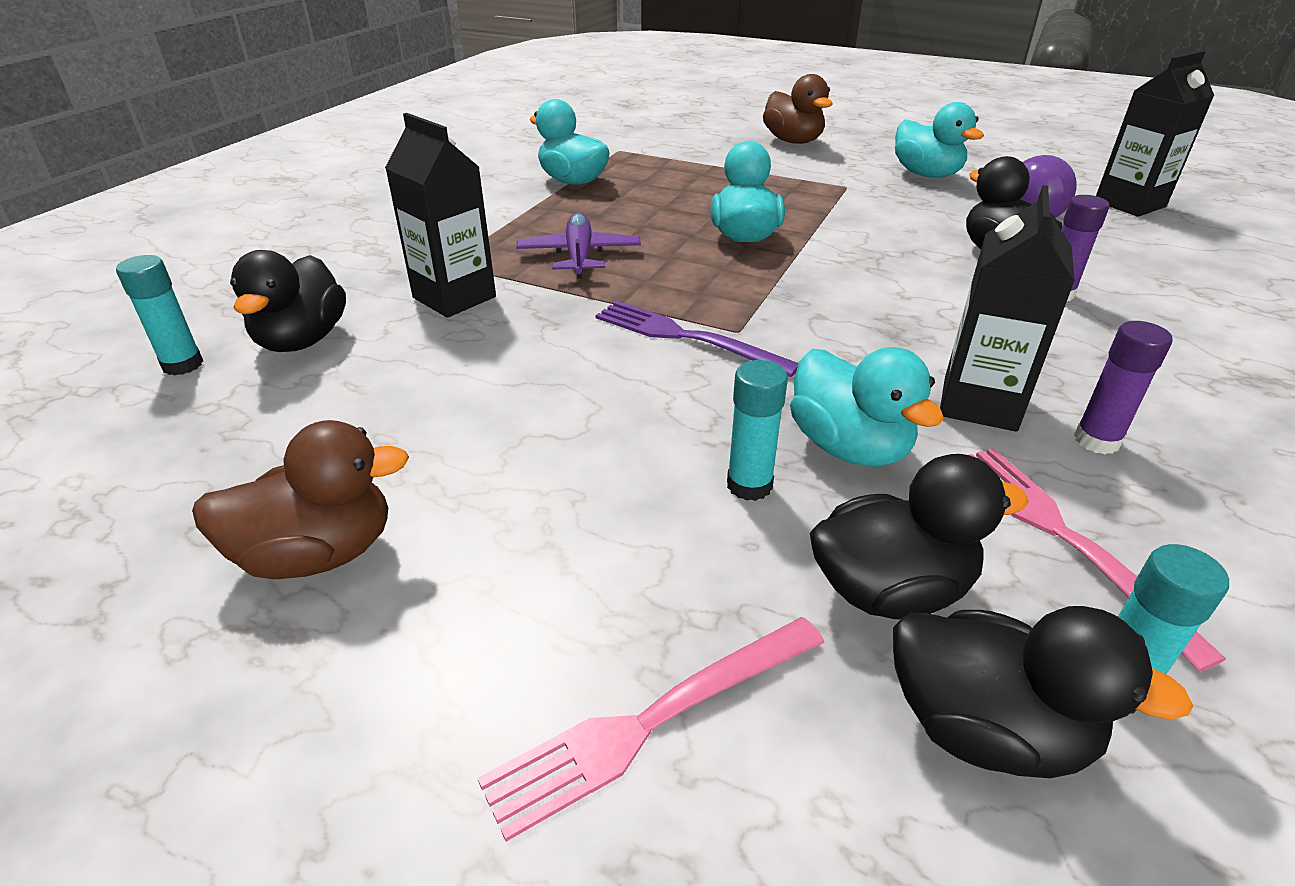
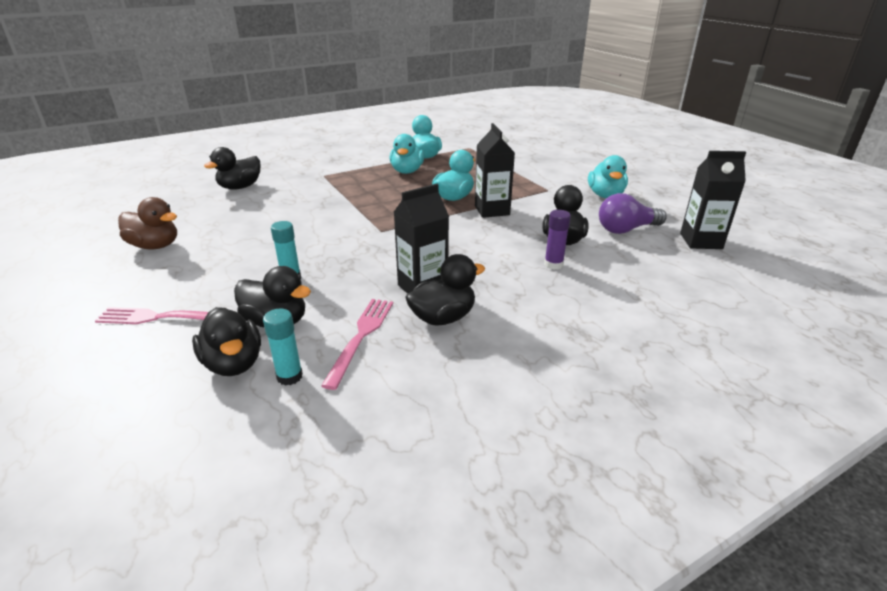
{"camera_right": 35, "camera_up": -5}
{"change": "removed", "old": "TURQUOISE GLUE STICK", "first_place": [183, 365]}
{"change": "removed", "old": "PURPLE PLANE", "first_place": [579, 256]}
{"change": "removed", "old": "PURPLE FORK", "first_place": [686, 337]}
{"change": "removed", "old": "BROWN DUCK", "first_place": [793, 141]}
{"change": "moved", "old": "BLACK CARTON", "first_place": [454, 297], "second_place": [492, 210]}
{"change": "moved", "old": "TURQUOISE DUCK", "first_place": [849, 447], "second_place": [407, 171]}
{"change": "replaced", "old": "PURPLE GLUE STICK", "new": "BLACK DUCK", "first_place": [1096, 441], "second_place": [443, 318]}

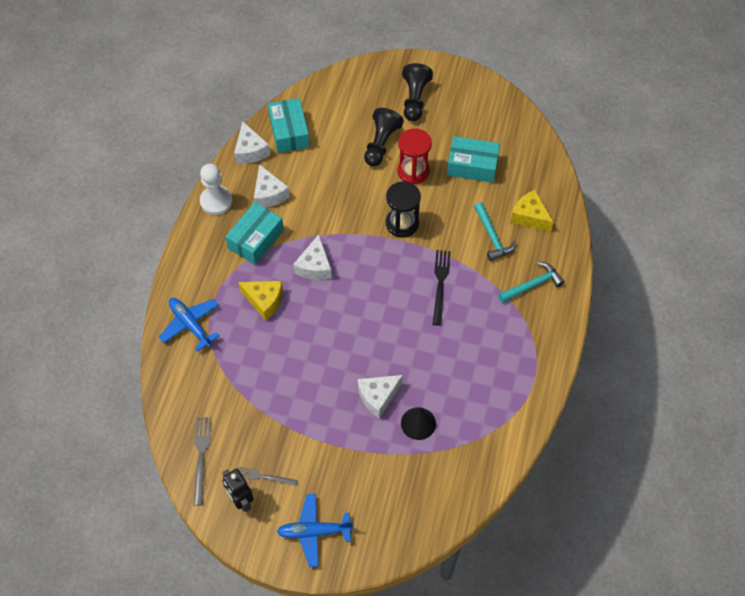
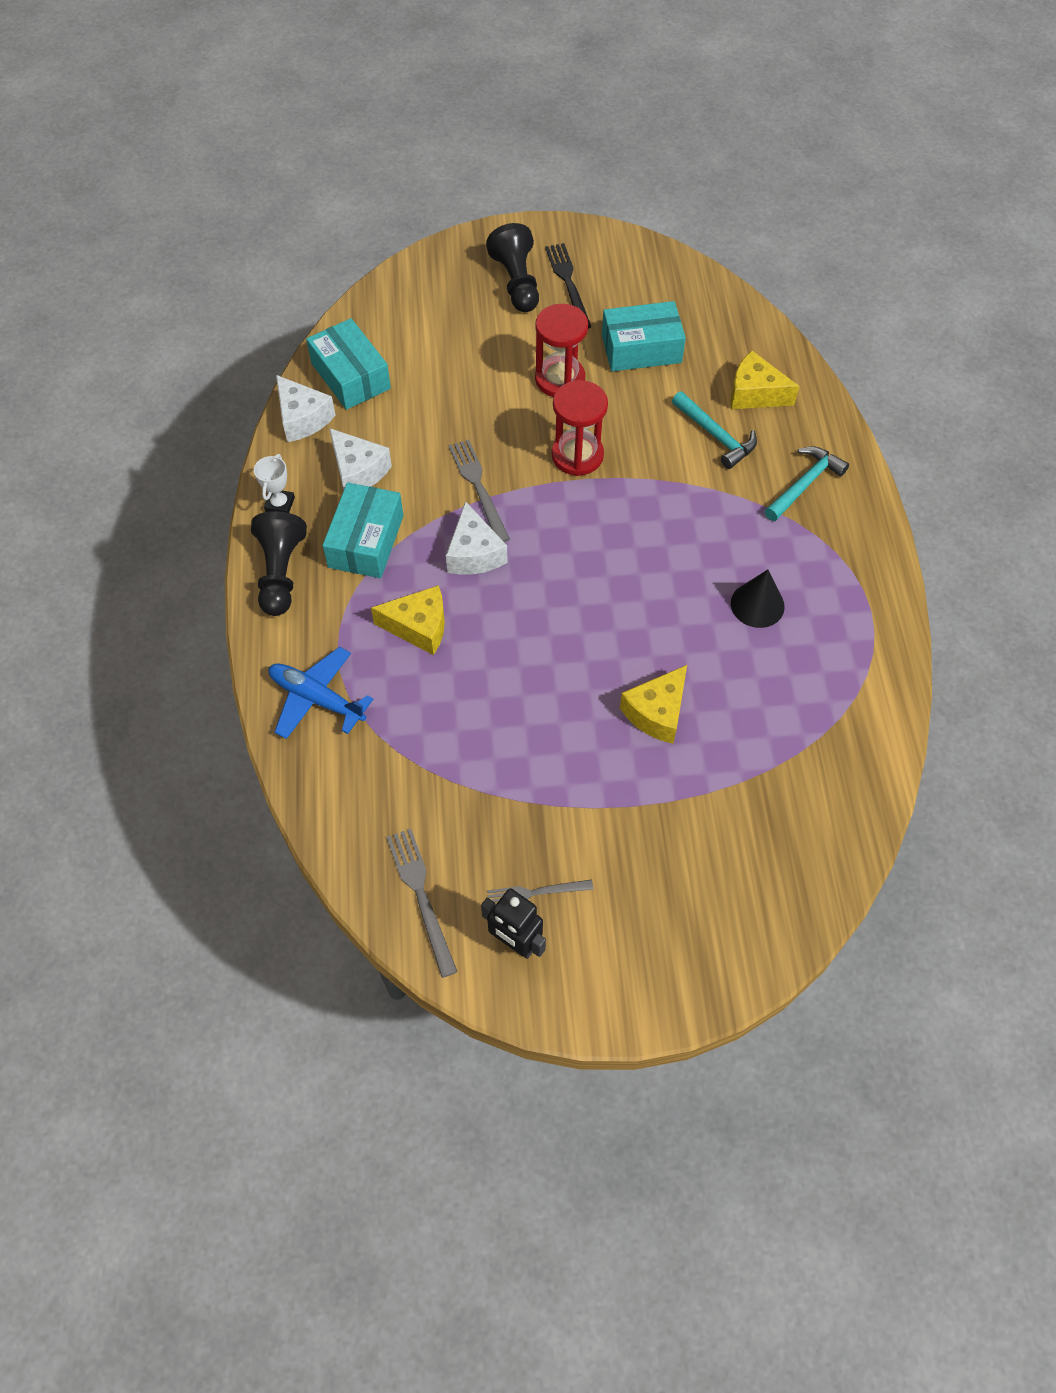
{"camera_right": -20, "camera_up": 0}
{"change": "removed", "old": "BLUE PLANE", "first_place": [314, 532]}
{"change": "added", "new": "GREY FORK", "second_place": [478, 487]}
{"change": "moved", "old": "BLACK PAWN", "first_place": [381, 144], "second_place": [280, 573]}
{"change": "moved", "old": "BLACK CONE", "first_place": [418, 423], "second_place": [757, 604]}
{"change": "moved", "old": "BLACK FORK", "first_place": [440, 284], "second_place": [568, 283]}
{"change": "replaced", "old": "WHITE PAWN", "new": "WHITE TROPHY", "first_place": [216, 201], "second_place": [280, 504]}
{"change": "recoloured", "old": "WHITE CHEESE", "new": "YELLOW CHEESE", "first_place": [378, 396], "second_place": [657, 712]}
{"change": "recoloured", "old": "BLACK HOURGLASS", "new": "RED HOURGLASS", "first_place": [402, 224], "second_place": [577, 455]}

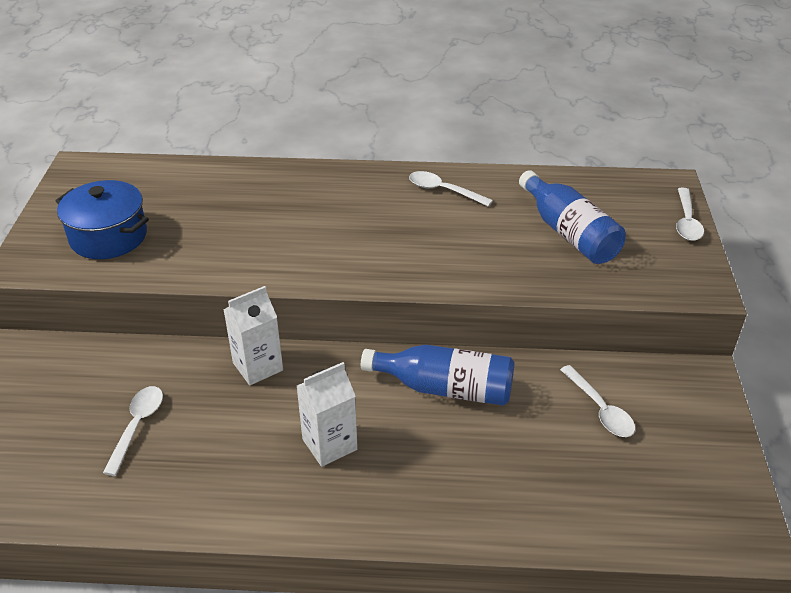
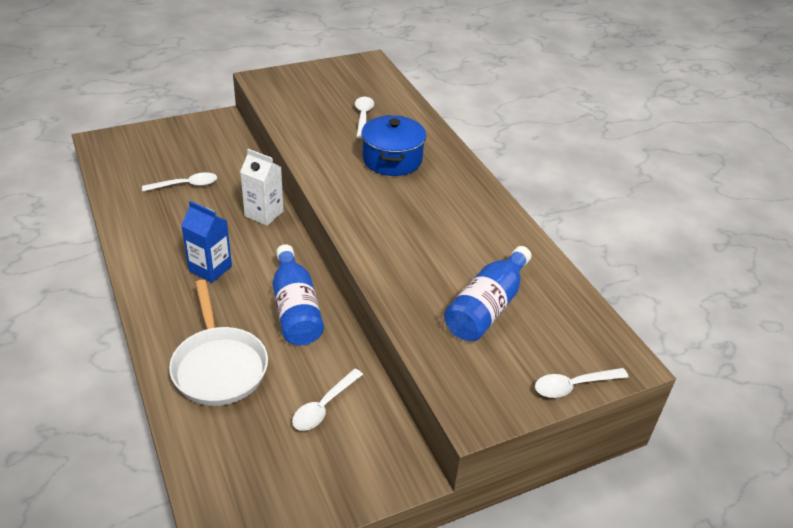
{"camera_right": 60, "camera_up": 0}
{"change": "added", "new": "WHITE PAN", "second_place": [219, 366]}
{"change": "moved", "old": "BLUE POT", "first_place": [108, 237], "second_place": [392, 160]}
{"change": "moved", "old": "WHITE SPOON", "first_place": [443, 191], "second_place": [363, 117]}
{"change": "recoloured", "old": "WHITE CARTON", "new": "BLUE CARTON", "first_place": [329, 444], "second_place": [210, 269]}

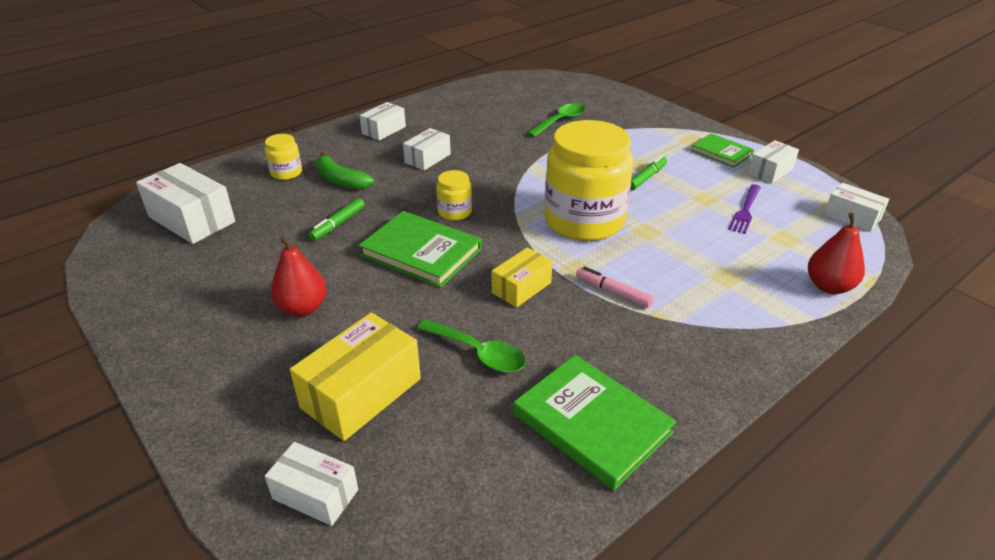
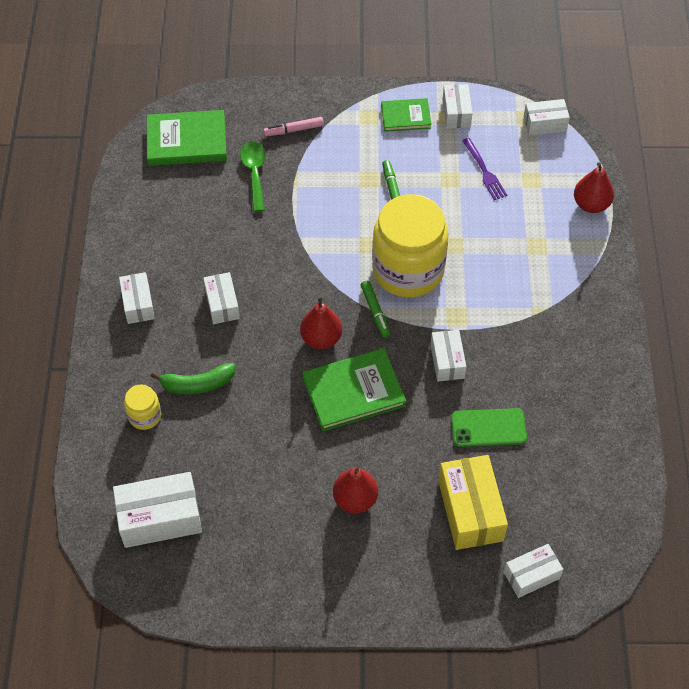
{"camera_right": -50, "camera_up": 20}
{"change": "moved", "old": "GREEN MARKER", "first_place": [338, 224], "second_place": [375, 312]}
{"change": "moved", "old": "GREEN BOOK", "first_place": [592, 423], "second_place": [187, 141]}
{"change": "moved", "old": "PINK MARKER", "first_place": [613, 292], "second_place": [294, 130]}
{"change": "replaced", "old": "GREEN SPOON", "new": "GREEN PHONE", "first_place": [478, 353], "second_place": [488, 428]}
{"change": "replaced", "old": "YELLOW JAR", "new": "RED PEAR", "first_place": [455, 212], "second_place": [321, 338]}
{"change": "recoloured", "old": "YELLOW BOX", "new": "WHITE BOX", "first_place": [521, 287], "second_place": [447, 361]}

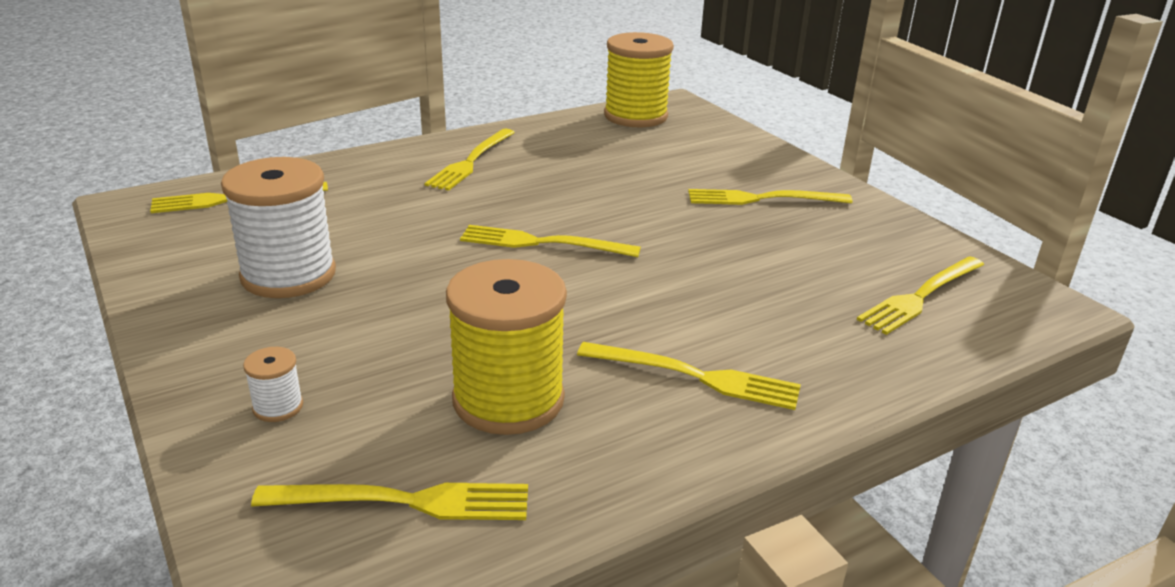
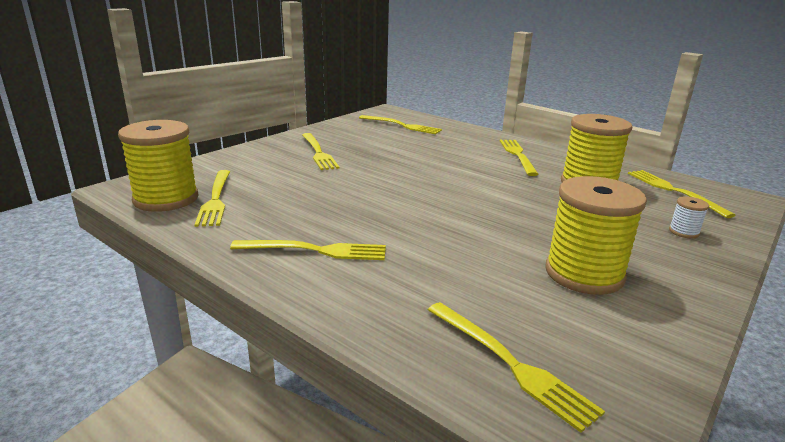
{"camera_right": -110, "camera_up": -5}
{"change": "moved", "old": "YELLOW FORK", "first_place": [542, 243], "second_place": [215, 199]}
{"change": "recoloured", "old": "WHITE SPOOL", "new": "YELLOW SPOOL", "first_place": [288, 275], "second_place": [584, 274]}

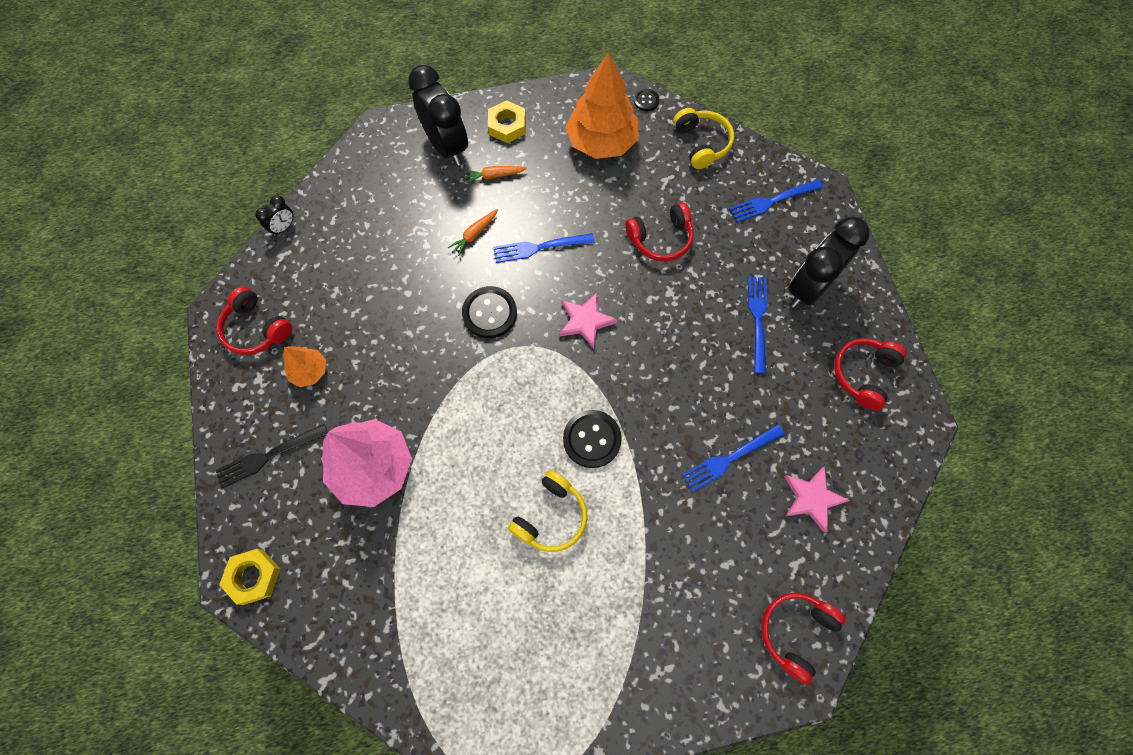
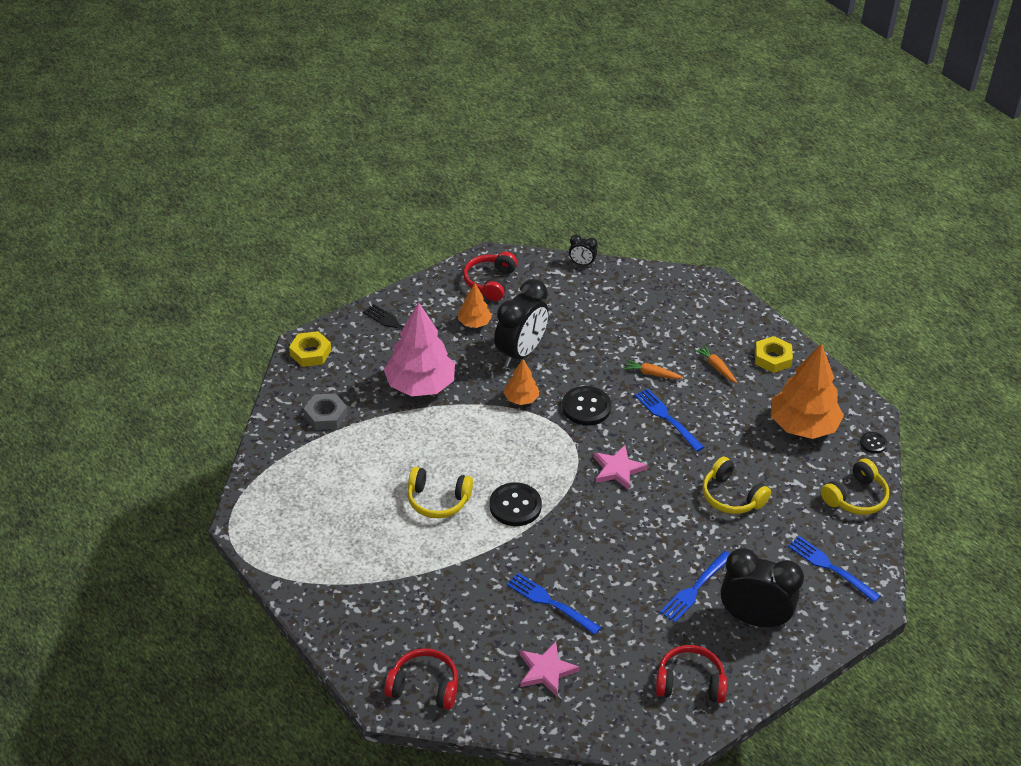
{"camera_right": 65, "camera_up": -25}
{"change": "added", "new": "GREY NUT", "second_place": [326, 415]}
{"change": "added", "new": "ORANGE TREE", "second_place": [521, 399]}
{"change": "moved", "old": "BLACK CLOCK", "first_place": [447, 147], "second_place": [520, 353]}
{"change": "recoloured", "old": "RED HEADPHONES", "new": "YELLOW HEADPHONES", "first_place": [661, 239], "second_place": [731, 496]}
{"change": "turned", "old": "BLUE FORK", "first_place": [758, 320], "second_place": [695, 588], "degrees": 150}

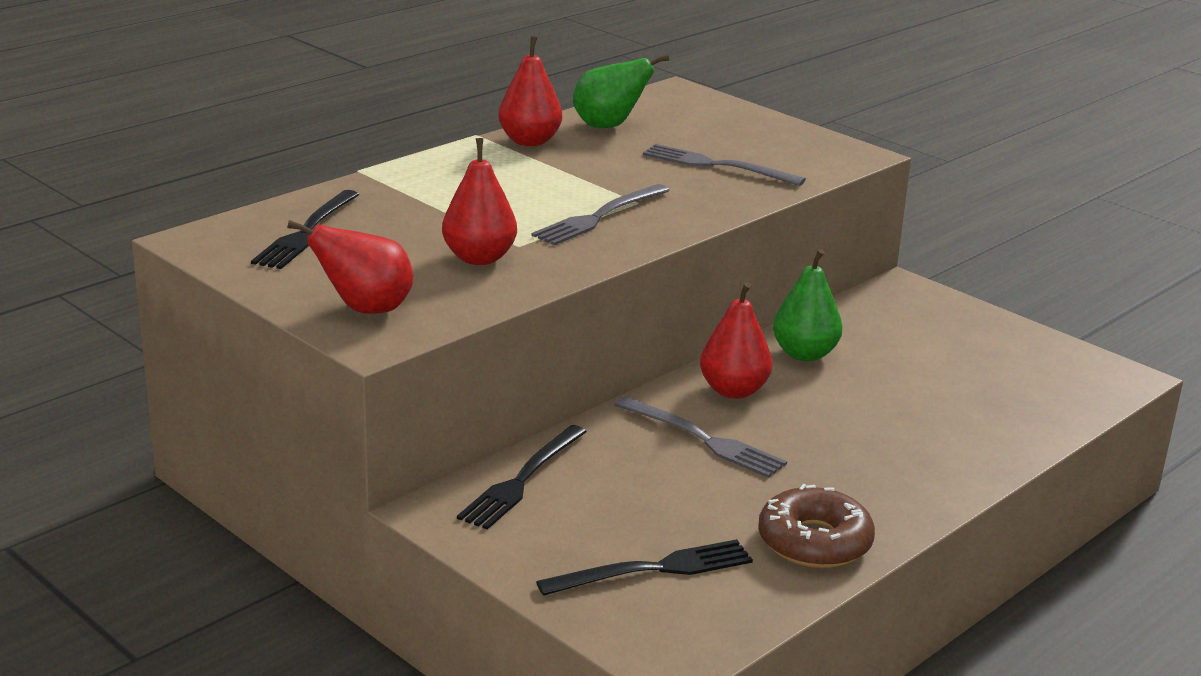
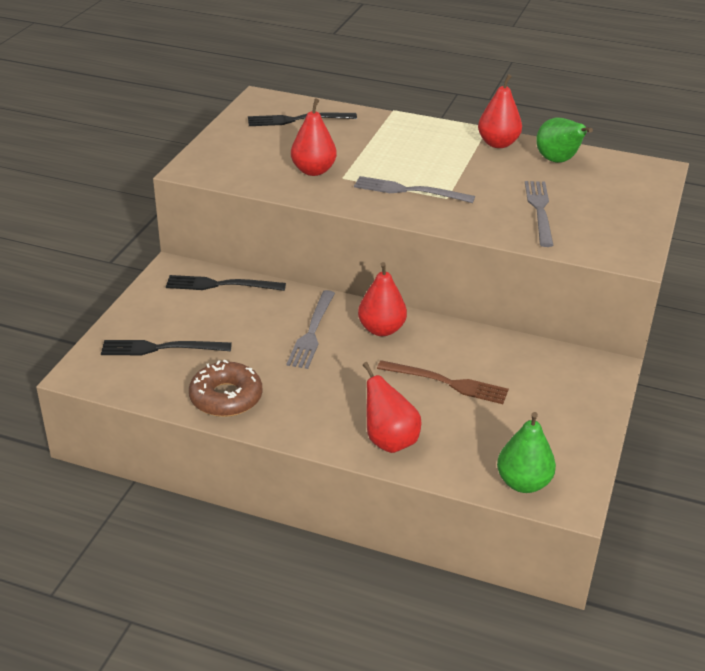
{"camera_right": 65, "camera_up": 10}
{"change": "added", "new": "BROWN FORK", "second_place": [447, 383]}
{"change": "moved", "old": "RED PEAR", "first_place": [365, 309], "second_place": [389, 441]}
{"change": "moved", "old": "GREEN PEAR", "first_place": [804, 354], "second_place": [523, 483]}
{"change": "turned", "old": "BLACK FORK", "first_place": [654, 569], "second_place": [161, 348], "degrees": 135}

